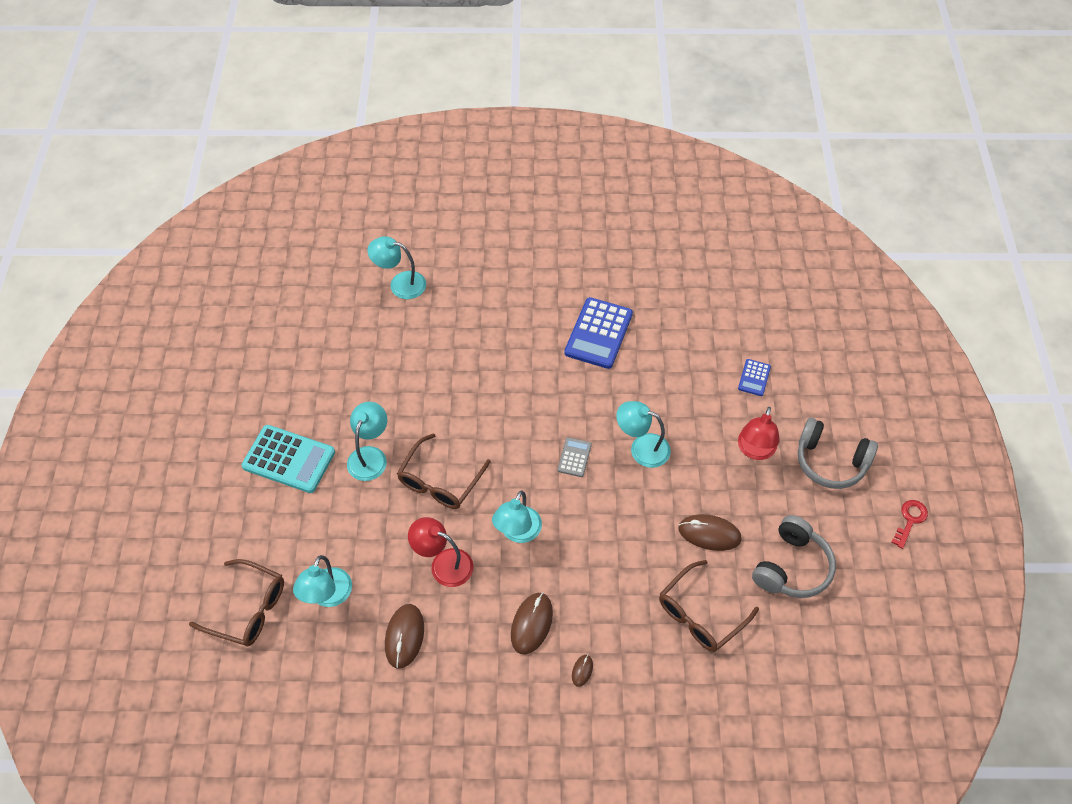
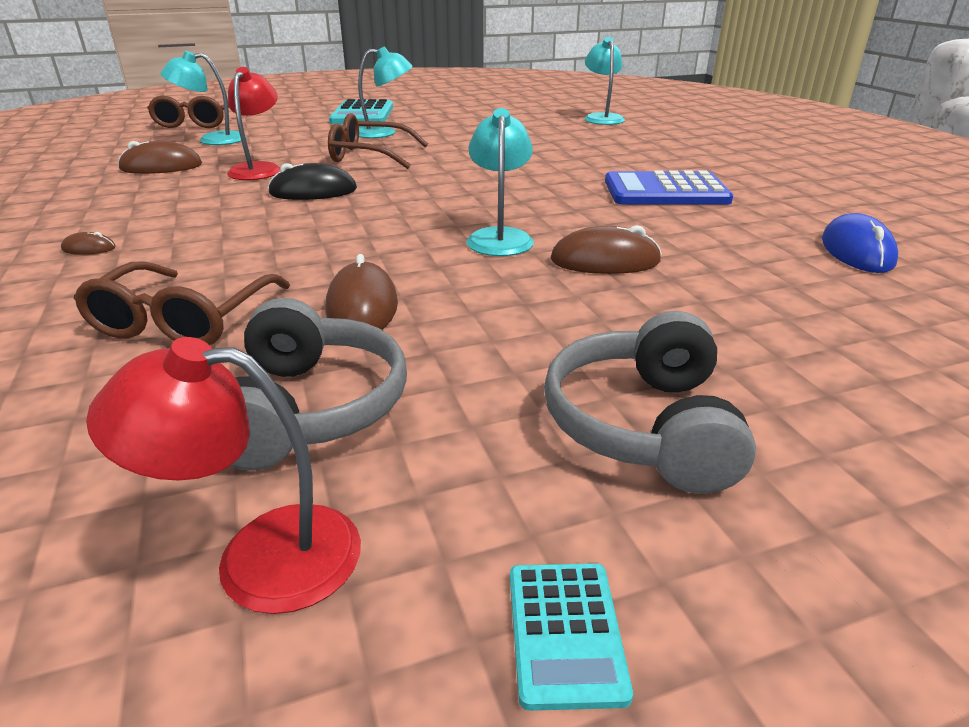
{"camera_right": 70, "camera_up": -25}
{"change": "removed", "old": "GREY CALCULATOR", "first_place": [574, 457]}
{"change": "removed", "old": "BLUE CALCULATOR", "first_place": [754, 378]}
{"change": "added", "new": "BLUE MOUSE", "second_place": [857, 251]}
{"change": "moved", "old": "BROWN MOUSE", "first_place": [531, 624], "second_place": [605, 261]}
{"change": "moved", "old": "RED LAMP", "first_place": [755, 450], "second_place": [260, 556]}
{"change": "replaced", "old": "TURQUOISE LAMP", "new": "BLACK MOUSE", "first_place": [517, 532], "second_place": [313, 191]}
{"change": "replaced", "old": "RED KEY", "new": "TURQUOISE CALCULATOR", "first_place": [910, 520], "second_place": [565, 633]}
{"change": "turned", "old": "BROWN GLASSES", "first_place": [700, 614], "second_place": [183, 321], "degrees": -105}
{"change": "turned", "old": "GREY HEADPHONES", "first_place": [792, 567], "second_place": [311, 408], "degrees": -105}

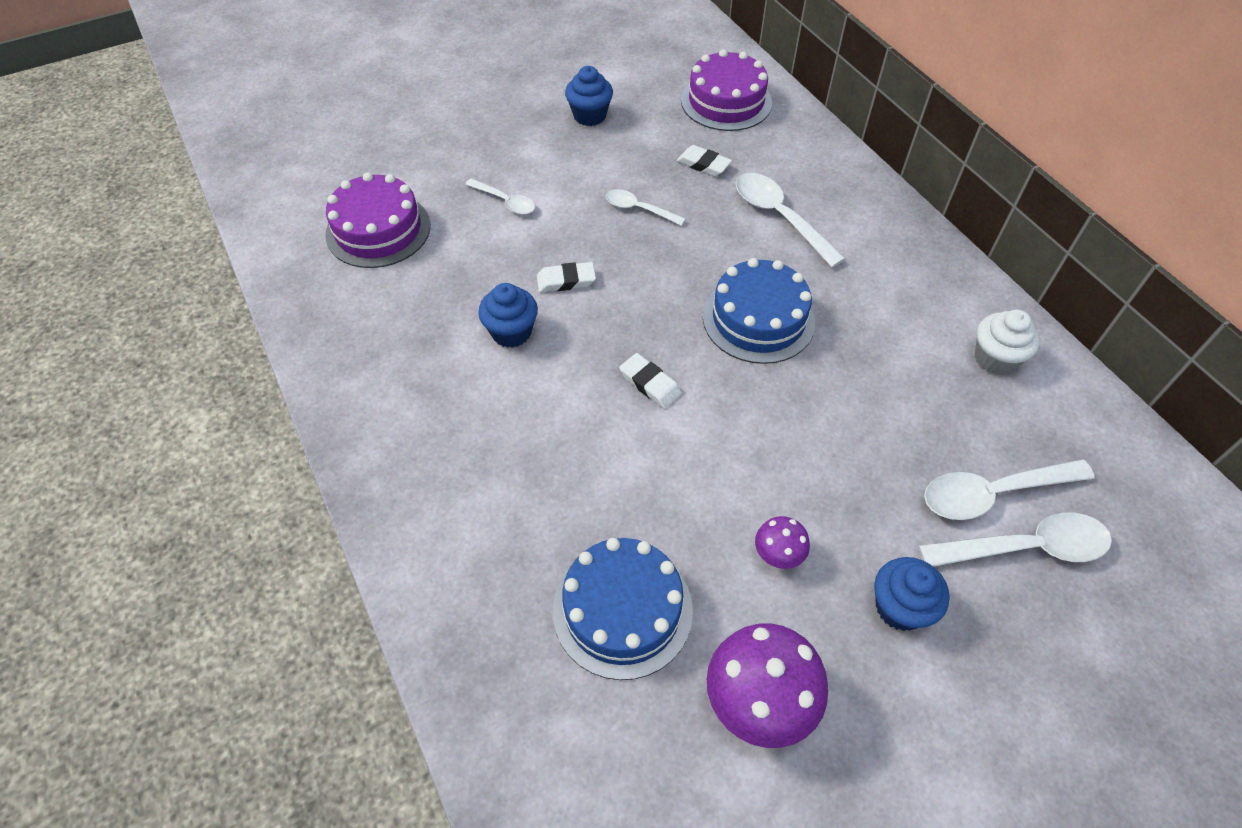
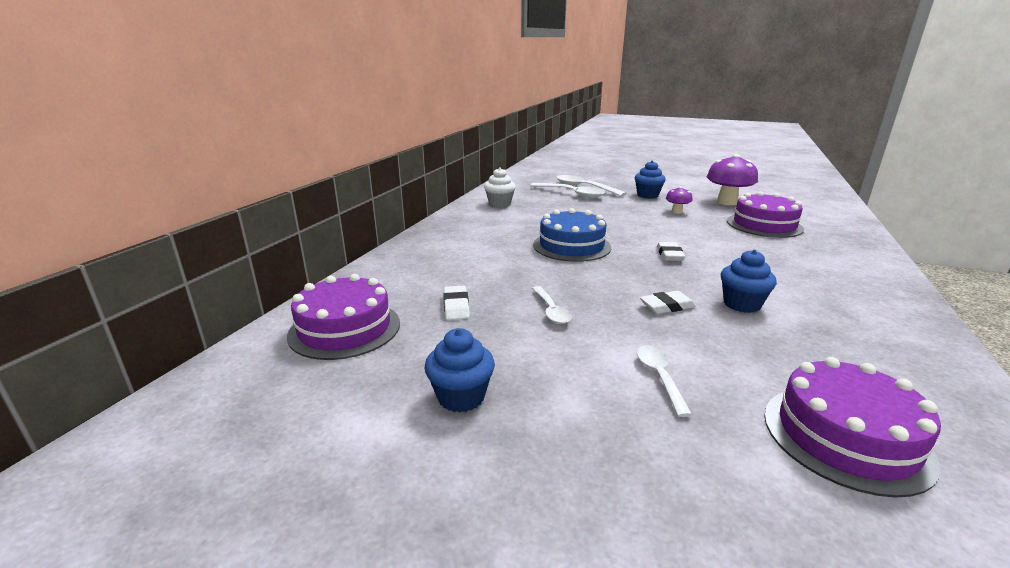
{"camera_right": -130, "camera_up": -30}
{"change": "removed", "old": "WHITE SPOON", "first_place": [779, 217]}
{"change": "recoloured", "old": "BLUE CAKE", "new": "PURPLE CAKE", "first_place": [622, 609], "second_place": [764, 225]}
{"change": "turned", "old": "WHITE ERASER", "first_place": [566, 280], "second_place": [667, 306], "degrees": -60}

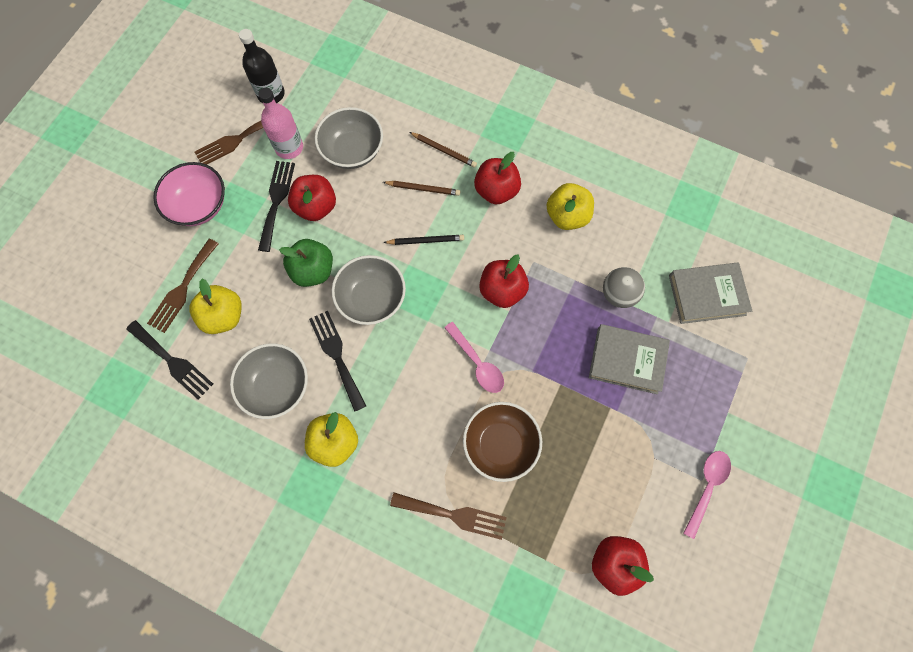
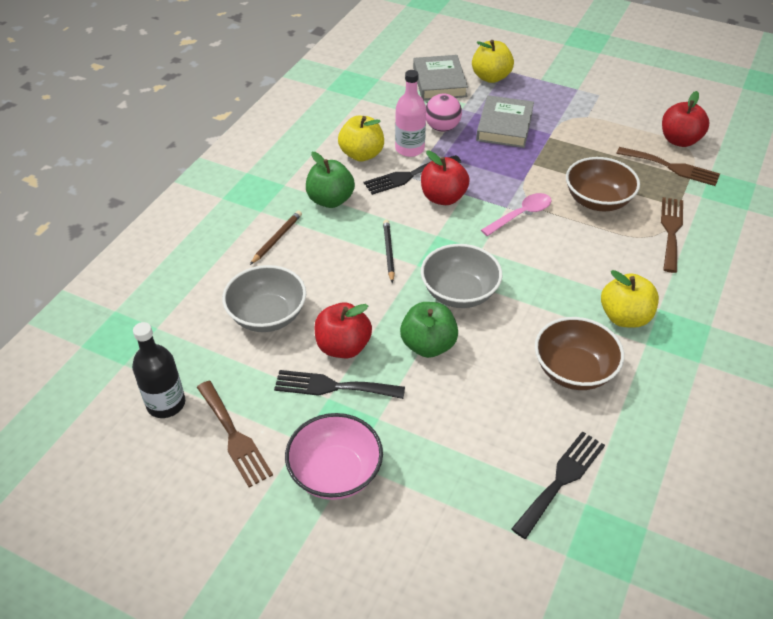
{"camera_right": -90, "camera_up": -25}
{"change": "removed", "old": "BROWN PENCIL", "first_place": [423, 189]}
{"change": "removed", "old": "PINK SPOON", "first_place": [706, 488]}
{"change": "moved", "old": "BROWN FORK", "first_place": [182, 289], "second_place": [672, 167]}
{"change": "moved", "old": "YELLOW APPLE", "first_place": [223, 316], "second_place": [491, 77]}
{"change": "moved", "old": "PINK BOTTLE", "first_place": [289, 147], "second_place": [409, 149]}
{"change": "moved", "old": "BLACK FORK", "first_place": [337, 356], "second_place": [408, 176]}
{"change": "recoloured", "old": "GREY BOWL", "new": "BROWN BOWL", "first_place": [276, 386], "second_place": [573, 370]}
{"change": "recoloured", "old": "RED APPLE", "new": "GREEN APPLE", "first_place": [496, 191], "second_place": [330, 200]}
{"change": "recoloured", "old": "GREY BALL", "new": "PINK BALL", "first_place": [618, 294], "second_place": [442, 128]}

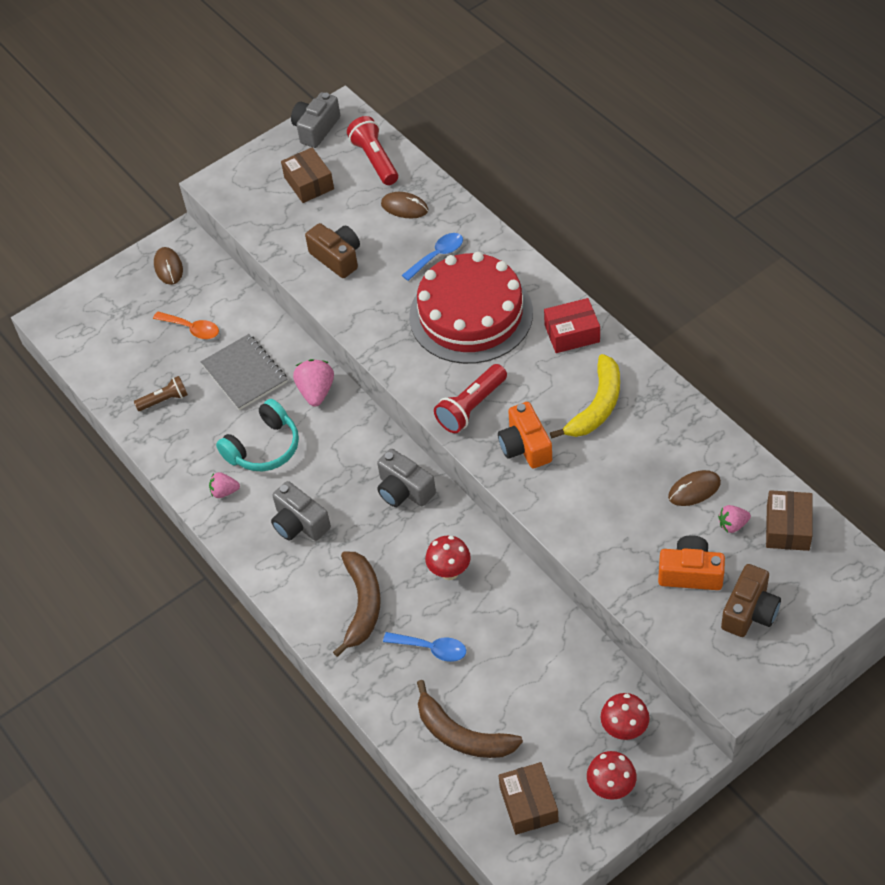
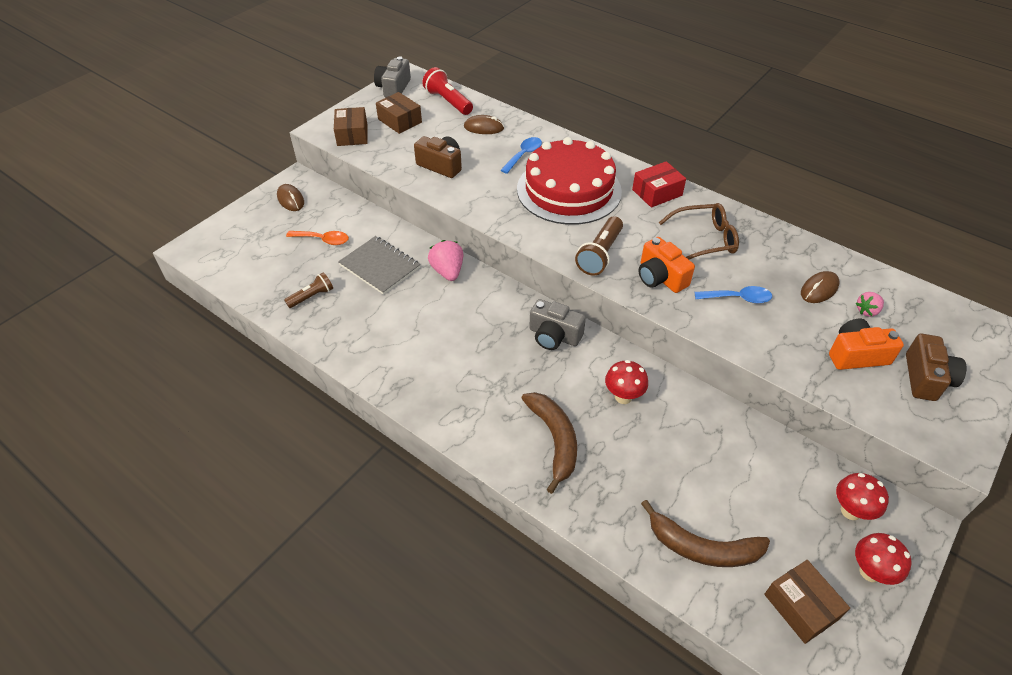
{"camera_right": -20, "camera_up": -5}
{"change": "removed", "old": "PINK STRAWBERRY", "first_place": [224, 492]}
{"change": "removed", "old": "TURQUOISE HEADPHONES", "first_place": [264, 447]}
{"change": "removed", "old": "GREY CAMERA", "first_place": [299, 523]}
{"change": "moved", "old": "BLUE SPOON", "first_place": [431, 649], "second_place": [738, 298]}
{"change": "moved", "old": "BROWN BOX", "first_place": [787, 528], "second_place": [352, 135]}
{"change": "replaced", "old": "YELLOW BANANA", "new": "BROWN GLASSES", "first_place": [596, 406], "second_place": [704, 240]}
{"change": "recoloured", "old": "RED FLASHLIGHT", "new": "BROWN FLASHLIGHT", "first_place": [471, 407], "second_place": [600, 254]}

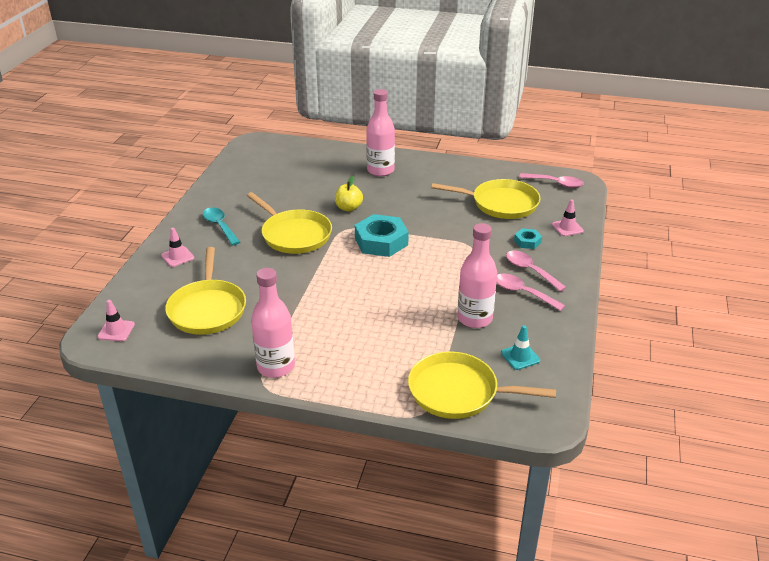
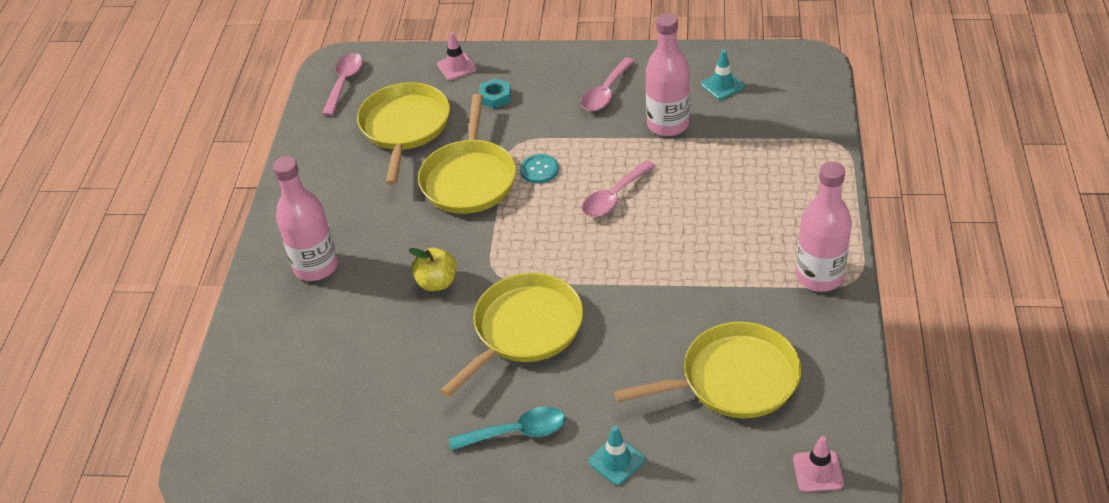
{"camera_right": -95, "camera_up": 10}
{"change": "removed", "old": "TURQUOISE NUT", "first_place": [381, 241]}
{"change": "added", "new": "TURQUOISE BUTTON", "second_place": [539, 170]}
{"change": "moved", "old": "YELLOW PAN", "first_place": [458, 392], "second_place": [469, 179]}
{"change": "moved", "old": "PINK SPOON", "first_place": [530, 271], "second_place": [614, 197]}
{"change": "recoloured", "old": "PINK TRAFFIC CONE", "new": "TURQUOISE TRAFFIC CONE", "first_place": [177, 257], "second_place": [616, 461]}
{"change": "turned", "old": "TURQUOISE SPOON", "first_place": [220, 226], "second_place": [517, 432], "degrees": -150}

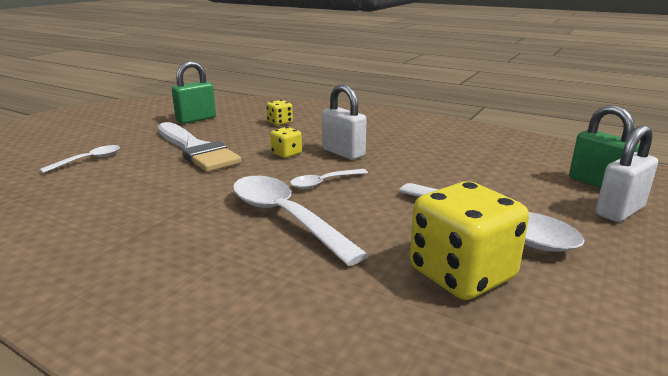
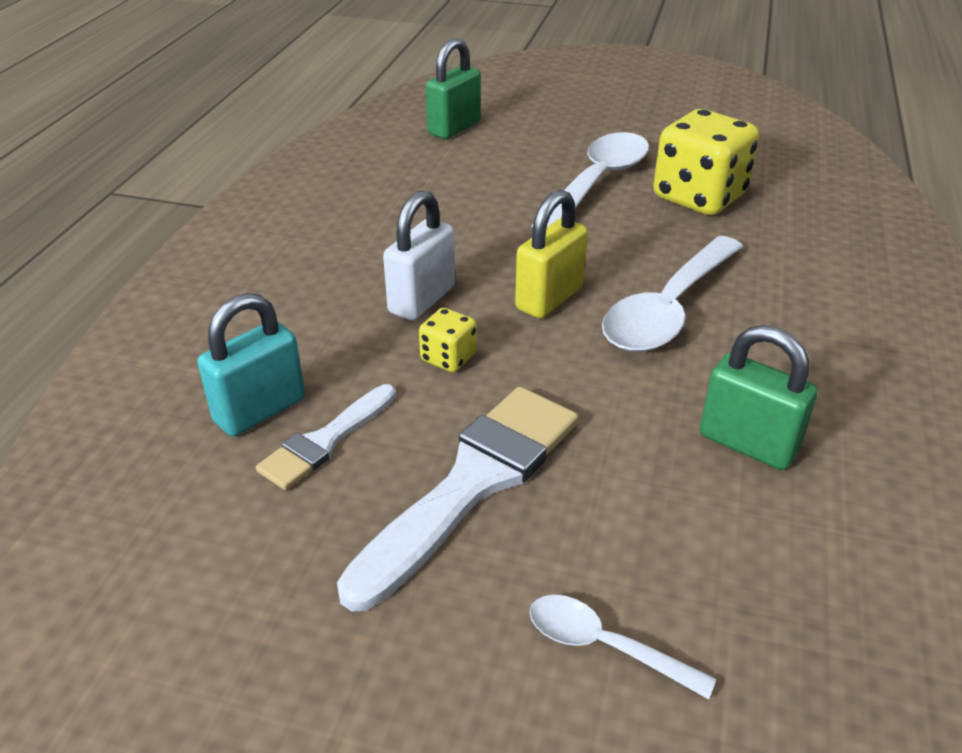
{"camera_right": -105, "camera_up": 15}
{"change": "removed", "old": "WHITE PADLOCK", "first_place": [619, 211]}
{"change": "added", "new": "WHITE BRUSH", "second_place": [326, 440]}
{"change": "moved", "old": "GREEN PADLOCK", "first_place": [196, 119], "second_place": [747, 444]}
{"change": "replaced", "old": "YELLOW DICE", "new": "TURQUOISE PADLOCK", "first_place": [280, 122], "second_place": [260, 410]}
{"change": "replaced", "old": "WHITE SPOON", "new": "YELLOW PADLOCK", "first_place": [324, 183], "second_place": [549, 298]}

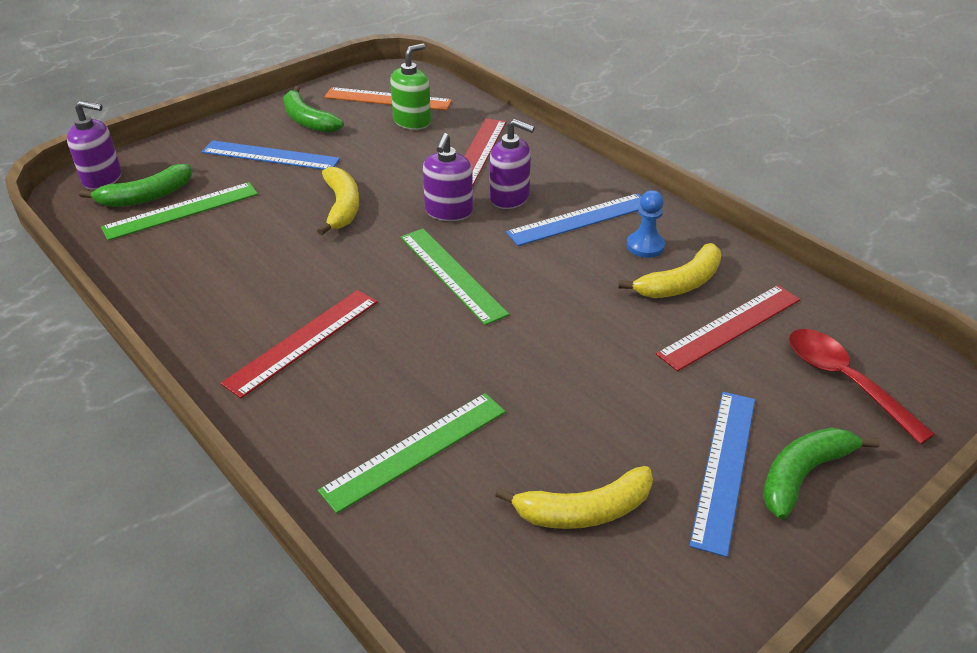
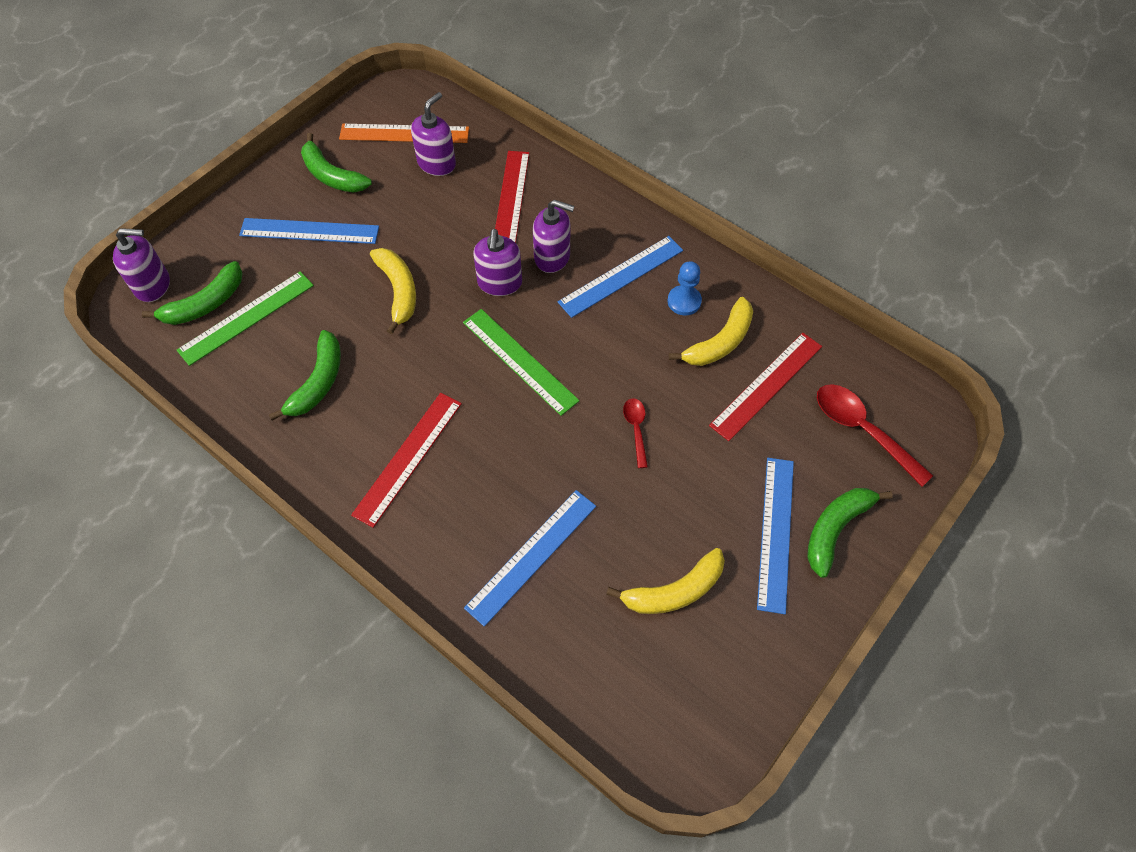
{"camera_right": -10, "camera_up": 20}
{"change": "added", "new": "GREEN BANANA", "second_place": [318, 382]}
{"change": "added", "new": "RED SPOON", "second_place": [636, 429]}
{"change": "recoloured", "old": "GREEN RULER", "new": "BLUE RULER", "first_place": [415, 450], "second_place": [531, 556]}
{"change": "recoloured", "old": "GREEN SOAP DISPENSER", "new": "PURPLE SOAP DISPENSER", "first_place": [412, 121], "second_place": [437, 163]}

